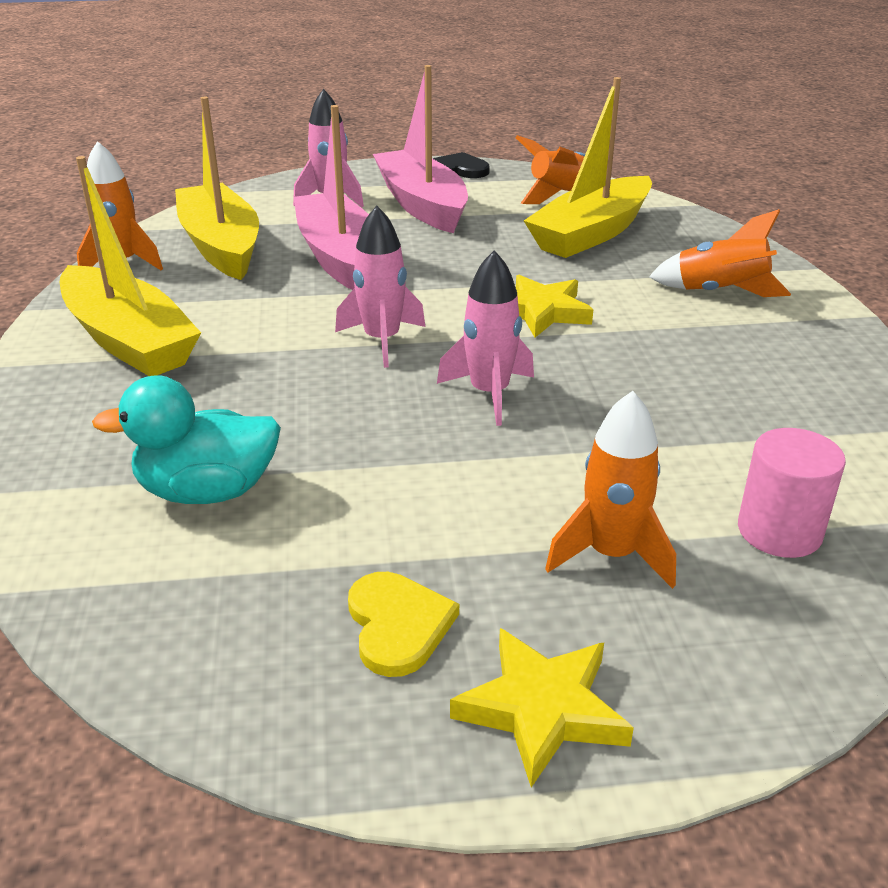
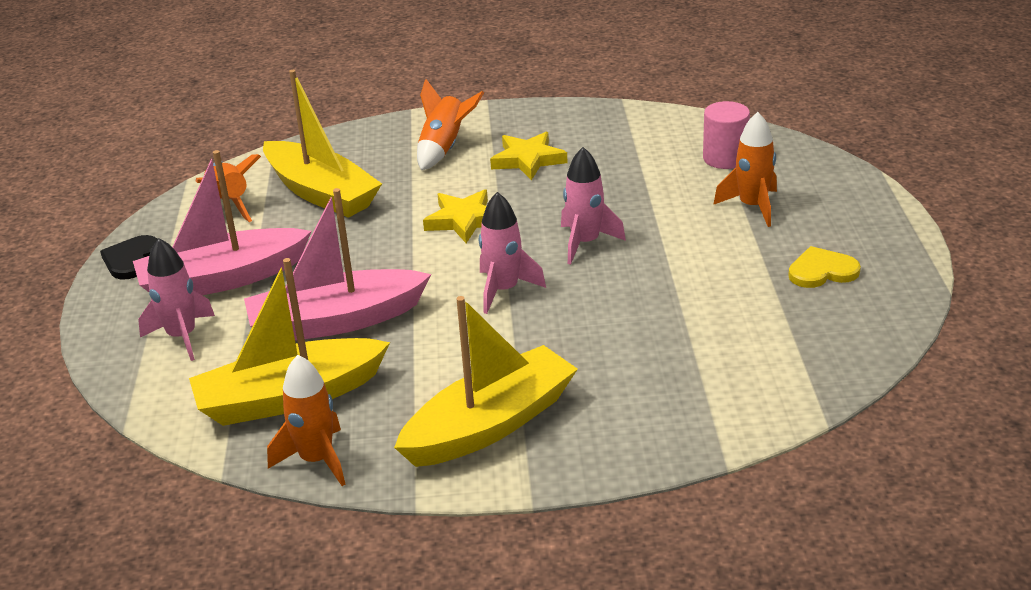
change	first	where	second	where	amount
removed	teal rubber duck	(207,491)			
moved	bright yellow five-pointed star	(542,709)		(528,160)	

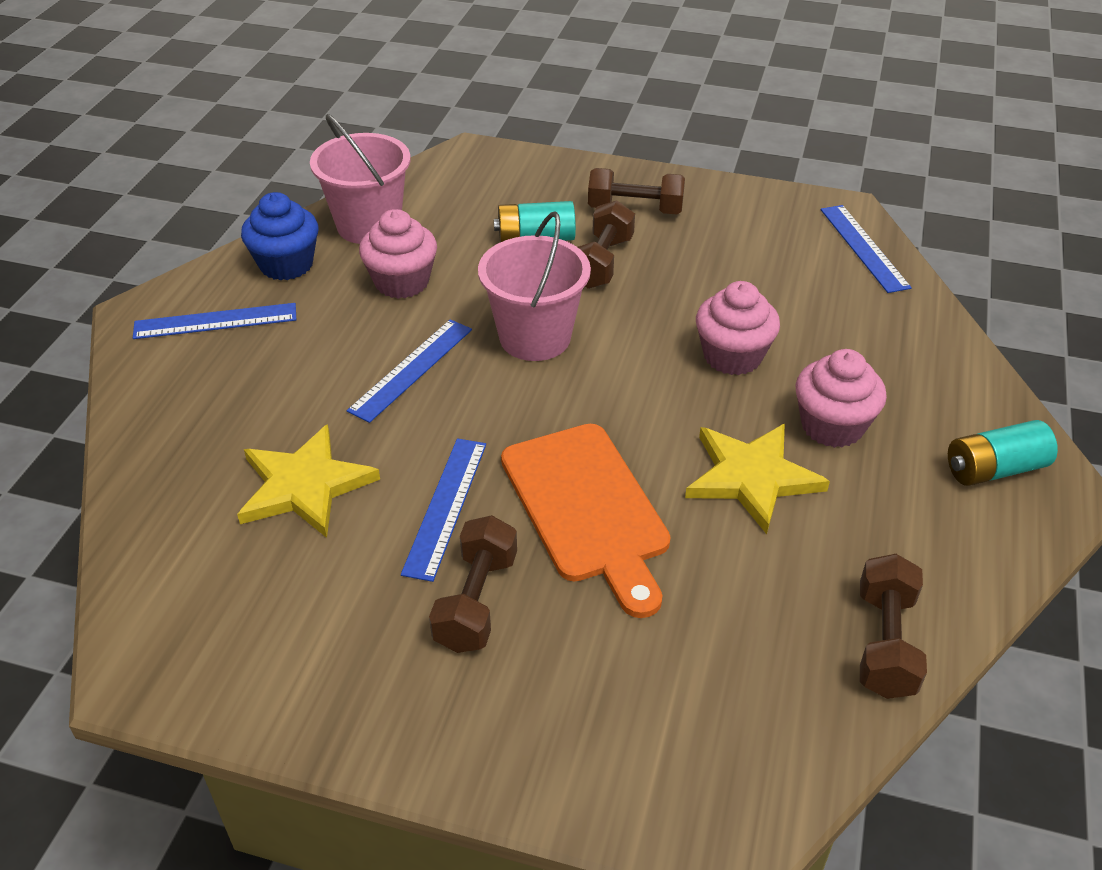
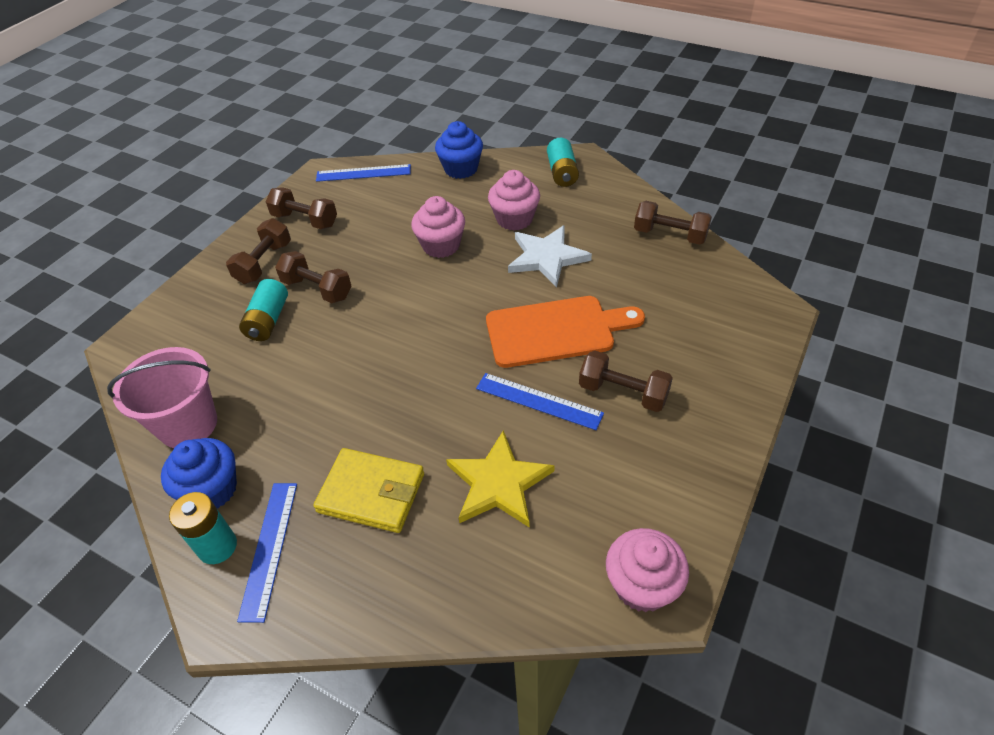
change	first	where	second	where	amount
removed	blue measuring stick	(412,369)			
removed	rosy sand bucket	(535,337)			
added			teal AA battery	(217,546)	
added			dark brown dumbbell	(305,220)	
added			bright yellow card wallet	(371,493)	
added			blue muffin	(461,169)	
moved	rosy muffin	(402,282)		(642,585)	
recoloured	bright yellow five-pointed star	(752,477)	white five-pointed star	(547,257)	

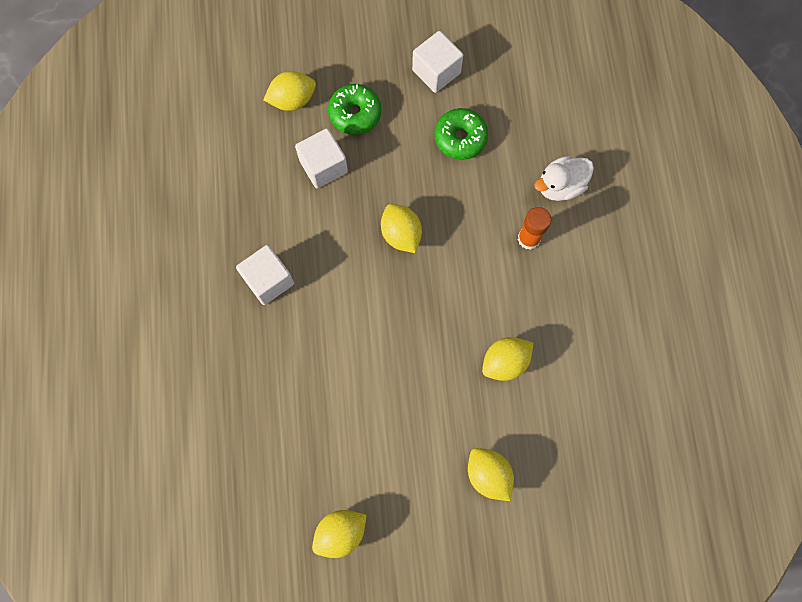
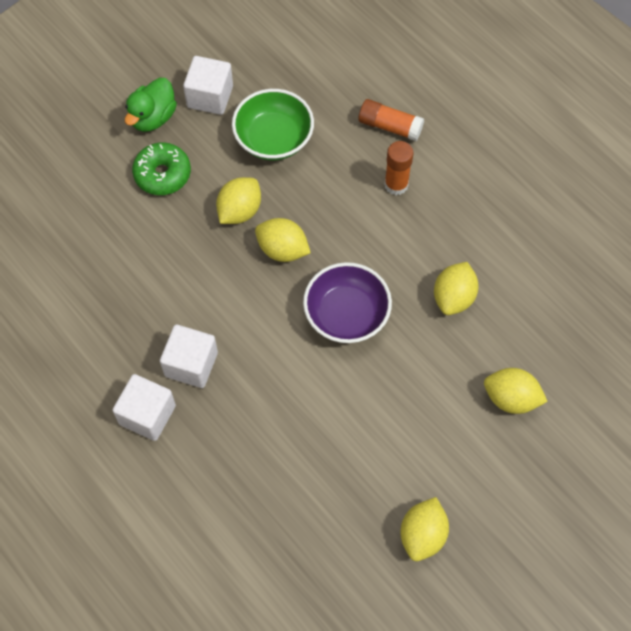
change	first	where	second	where	amount
added			green rubber duck	(153,117)	
added			purple bowl	(346,314)	
moved	bright yellow toy lemon	(292,100)		(239,211)	
moved	white cube	(323,166)		(147,415)	
replaced	green glazed donut	(460,138)	green bowl	(273,138)	
replaced	white rubber duck	(560,186)	orange-coloured stick of glue	(390,126)	

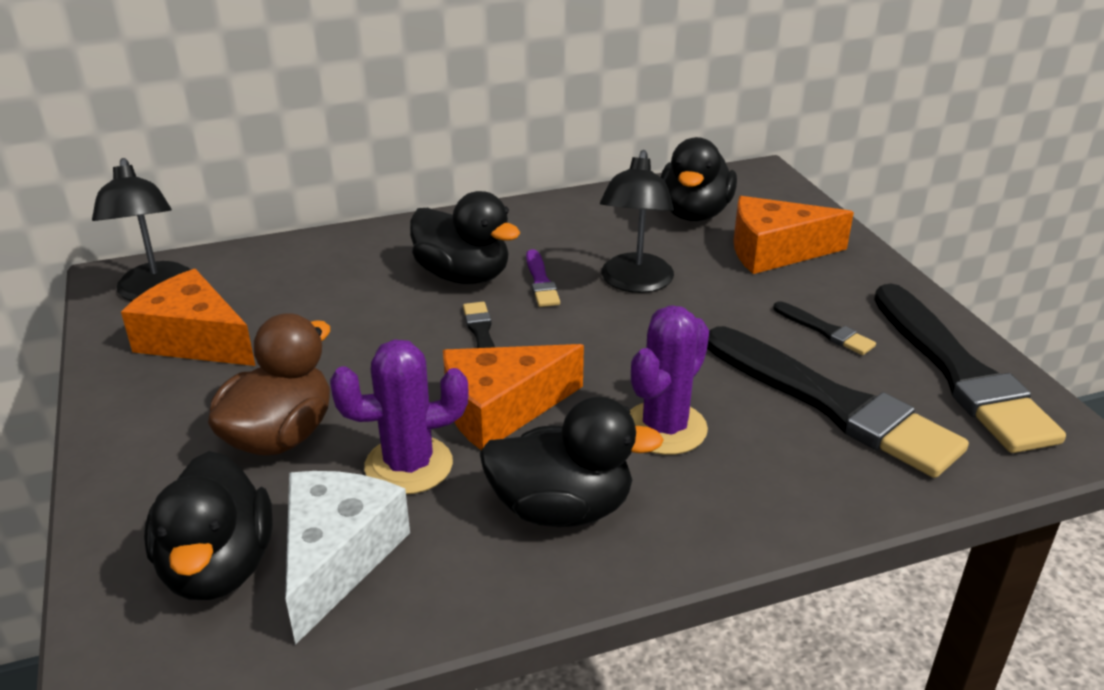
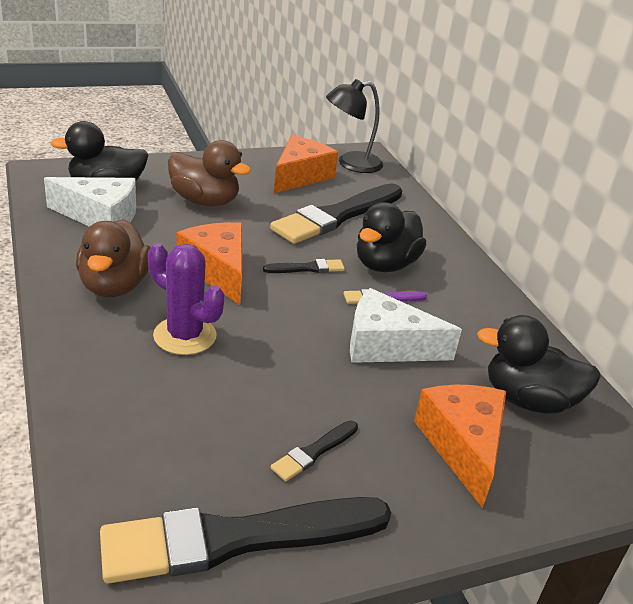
change	first	where	second	where	amount
removed	purple prickly plant	(409,465)			
moved	black paint brush	(832,404)		(337,216)	
replaced	black reading lamp	(635,283)	white cheese wedge	(386,345)	
recoloured	black rubber duck	(562,509)	dark brown rubber duck	(114,286)	

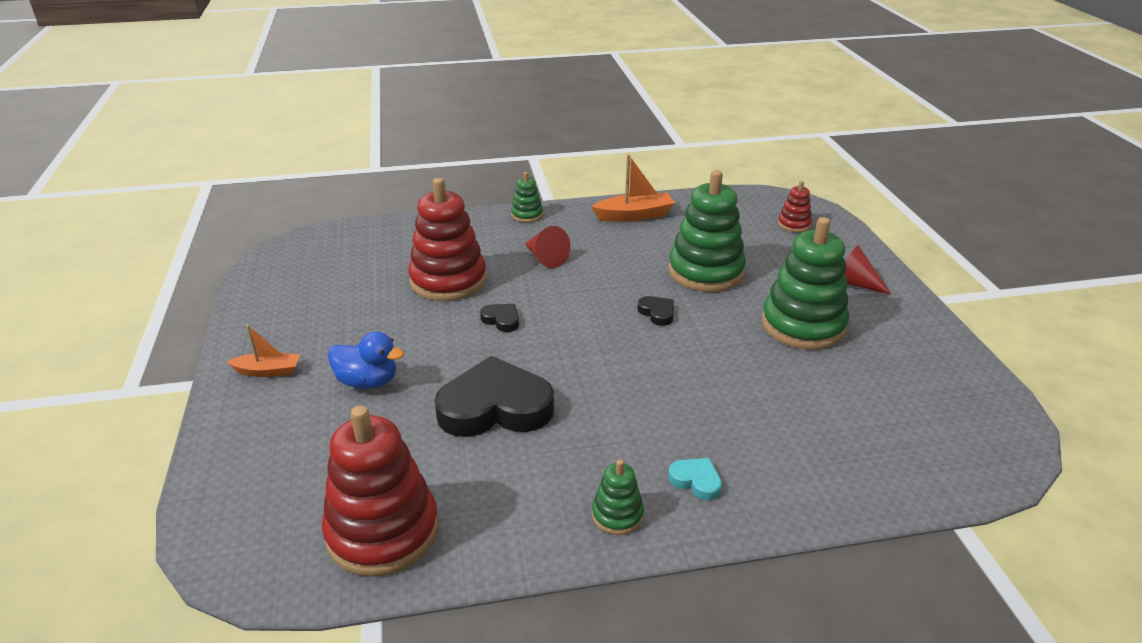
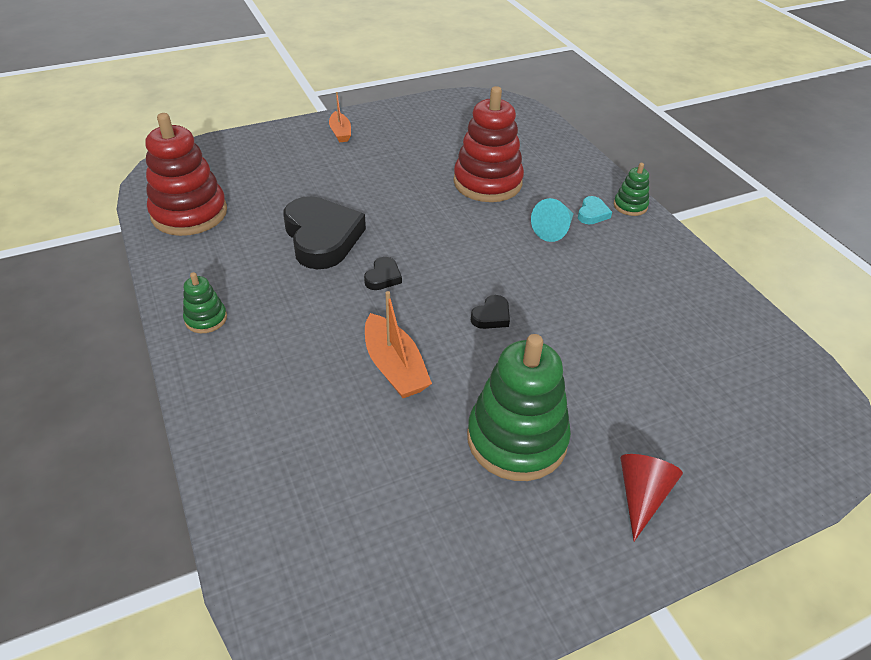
change	first	where	second	where	amount
removed	blue rubber duck	(368,382)			
removed	green stacking toy	(705,272)			
removed	red stacking toy	(794,224)			
moved	black heart	(501,320)		(383,277)	
moved	orange-coloured sailboat	(634,215)		(394,367)	
moved	teal heart	(696,481)		(592,213)	
recoloured	red cone	(545,258)	teal cone	(554,230)	

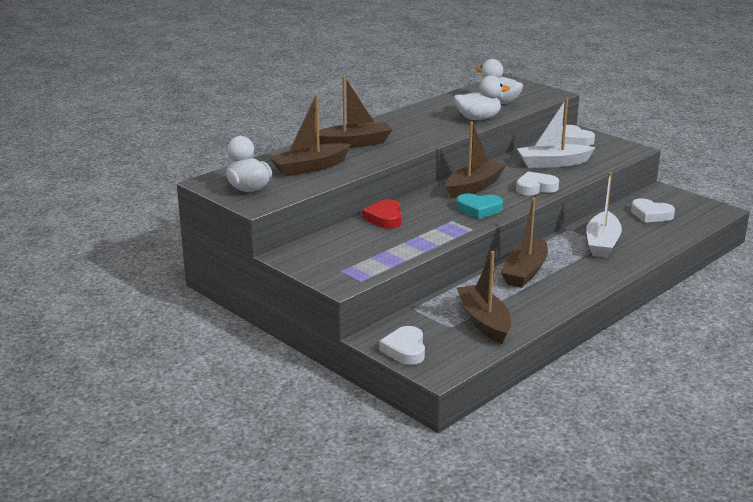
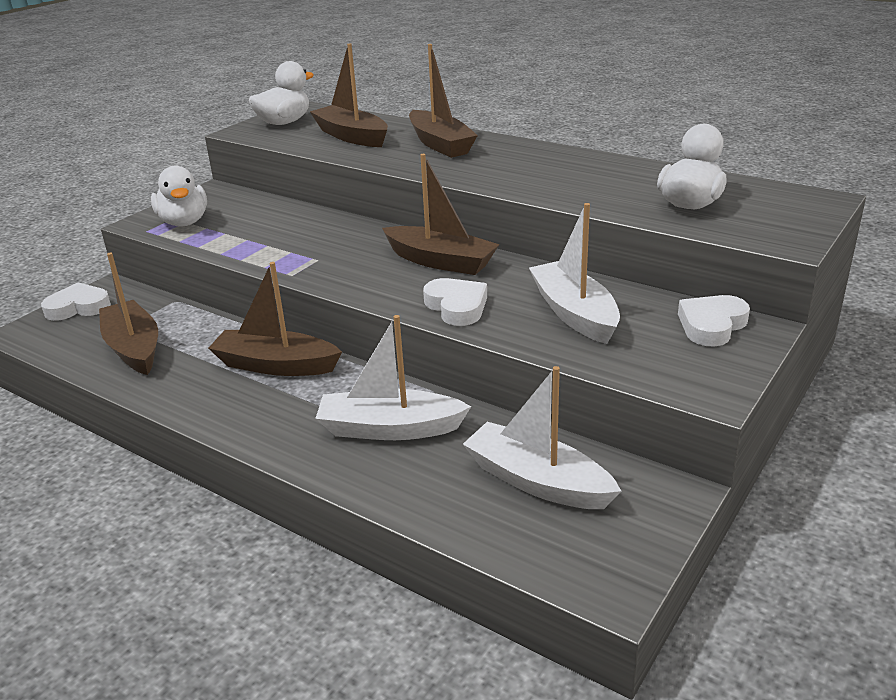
change	first	where	second	where	amount
removed	red heart	(385,218)			
removed	teal heart	(479,209)			
moved	white rubber duck	(478,118)		(184,222)	
replaced	white heart	(651,215)	white sailboat	(537,481)	
turned	dark brown sailboat	(484,322)		(134,348)	90 degrees counterclockwise

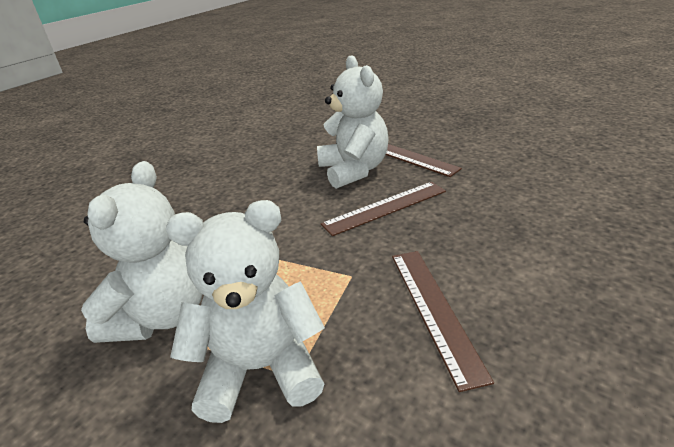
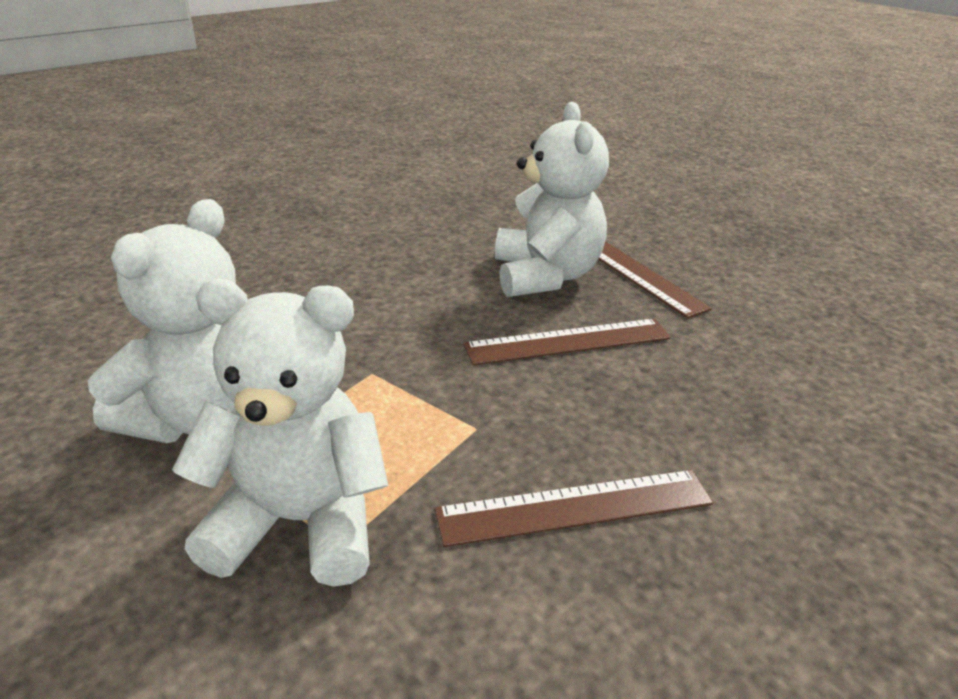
change	first	where	second	where	amount
turned	dark brown measuring stick	(435,310)		(575,507)	75 degrees clockwise

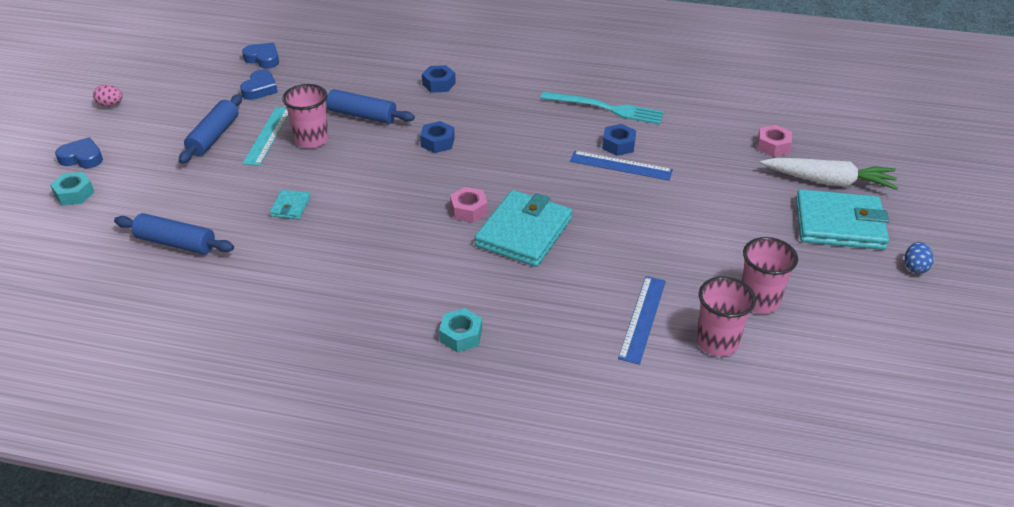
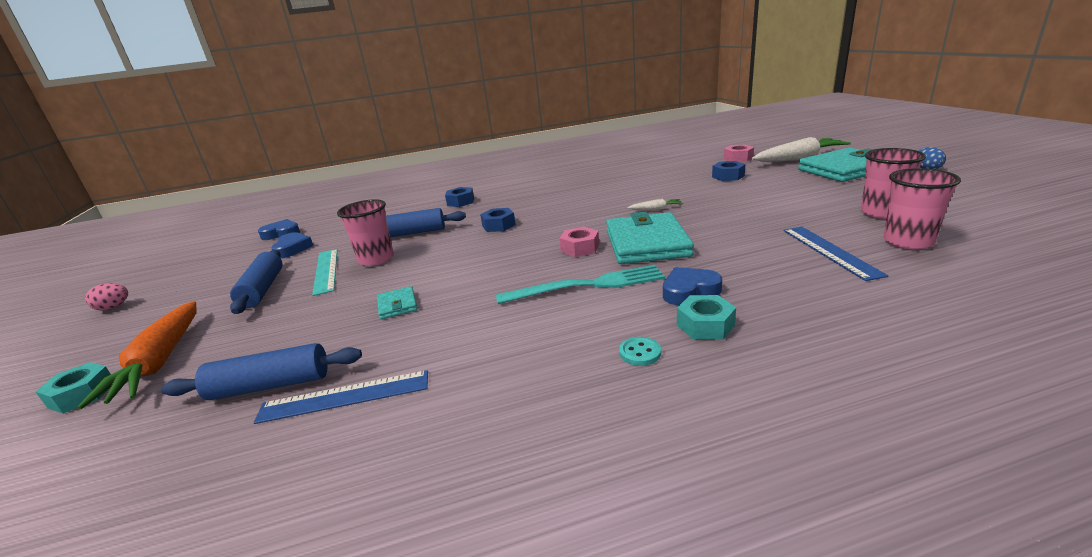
change	first	where	second	where	amount
added			orange-coloured toy carrot	(160,361)	
added			teal shirt button	(640,353)	
added			white toy carrot	(656,209)	
moved	blue heart	(82,158)		(689,291)	
moved	teal table fork	(606,108)		(587,285)	
moved	blue measuring stick	(621,166)		(345,396)	
moved	blue hex nut	(618,145)		(728,176)	

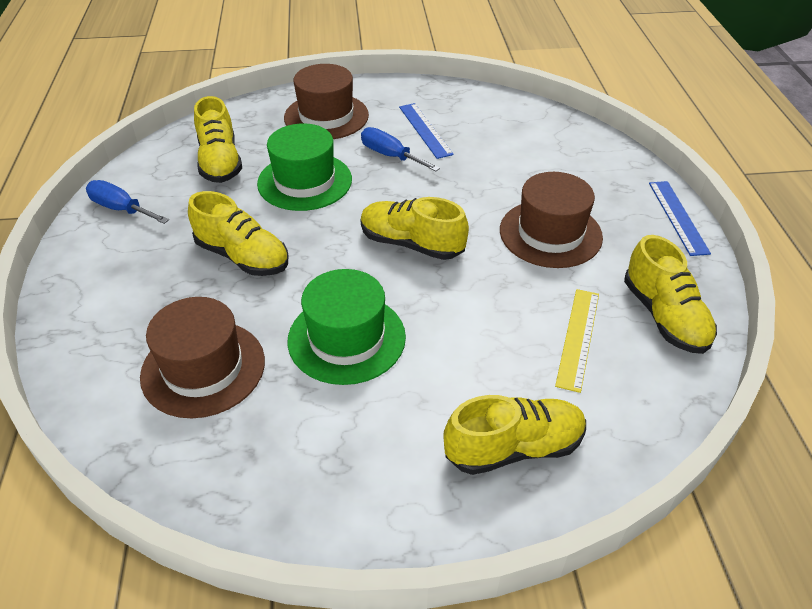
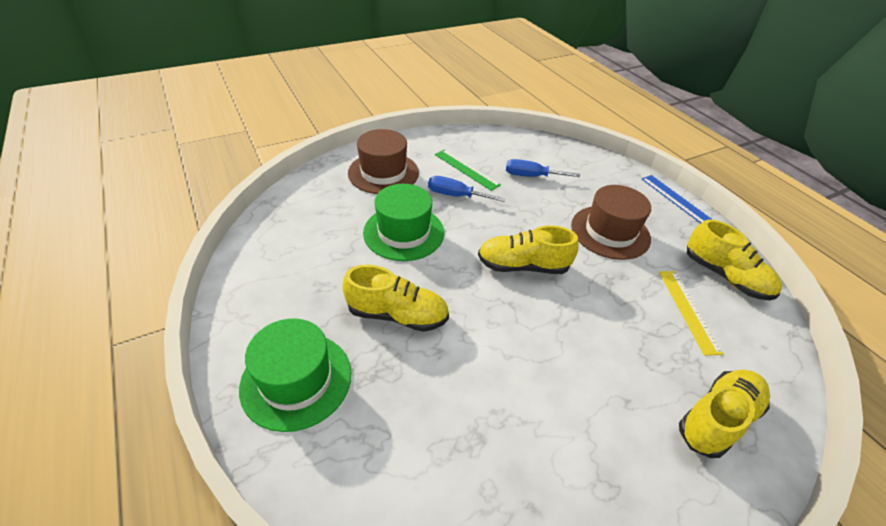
change	first	where	second	where	amount
removed	dark brown tall hat	(203,368)			
removed	bright yellow sneaker	(220,162)			
moved	blue flat screwdriver	(121,209)		(531,176)	
moved	green tall hat	(346,338)		(296,380)	
recoloured	blue measuring stick	(425,130)	green measuring stick	(466,169)	

